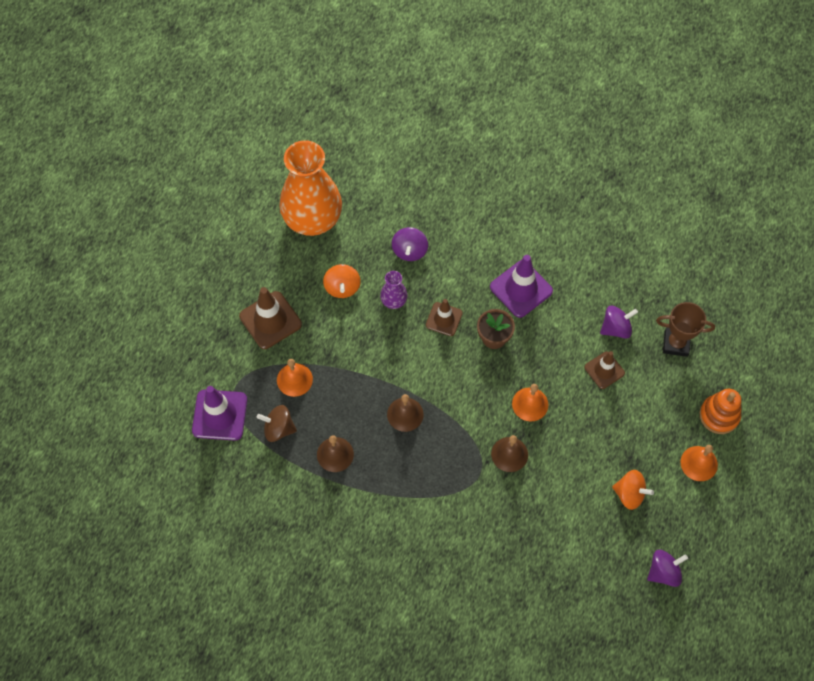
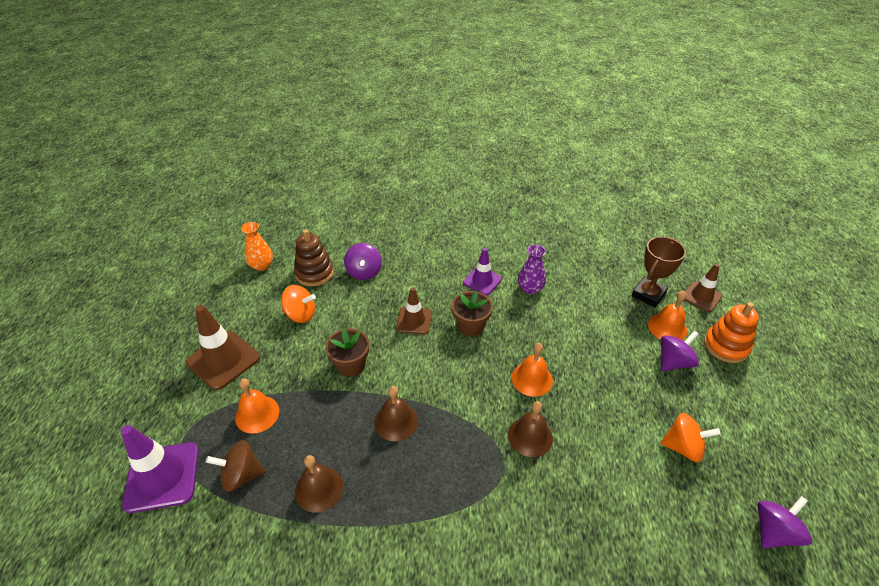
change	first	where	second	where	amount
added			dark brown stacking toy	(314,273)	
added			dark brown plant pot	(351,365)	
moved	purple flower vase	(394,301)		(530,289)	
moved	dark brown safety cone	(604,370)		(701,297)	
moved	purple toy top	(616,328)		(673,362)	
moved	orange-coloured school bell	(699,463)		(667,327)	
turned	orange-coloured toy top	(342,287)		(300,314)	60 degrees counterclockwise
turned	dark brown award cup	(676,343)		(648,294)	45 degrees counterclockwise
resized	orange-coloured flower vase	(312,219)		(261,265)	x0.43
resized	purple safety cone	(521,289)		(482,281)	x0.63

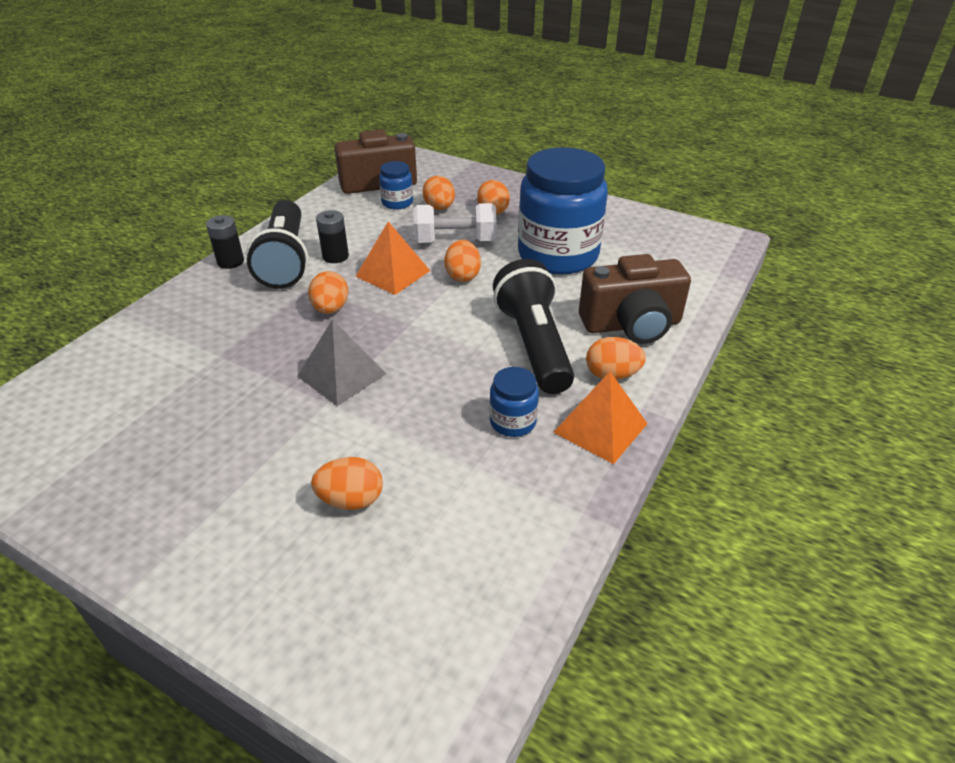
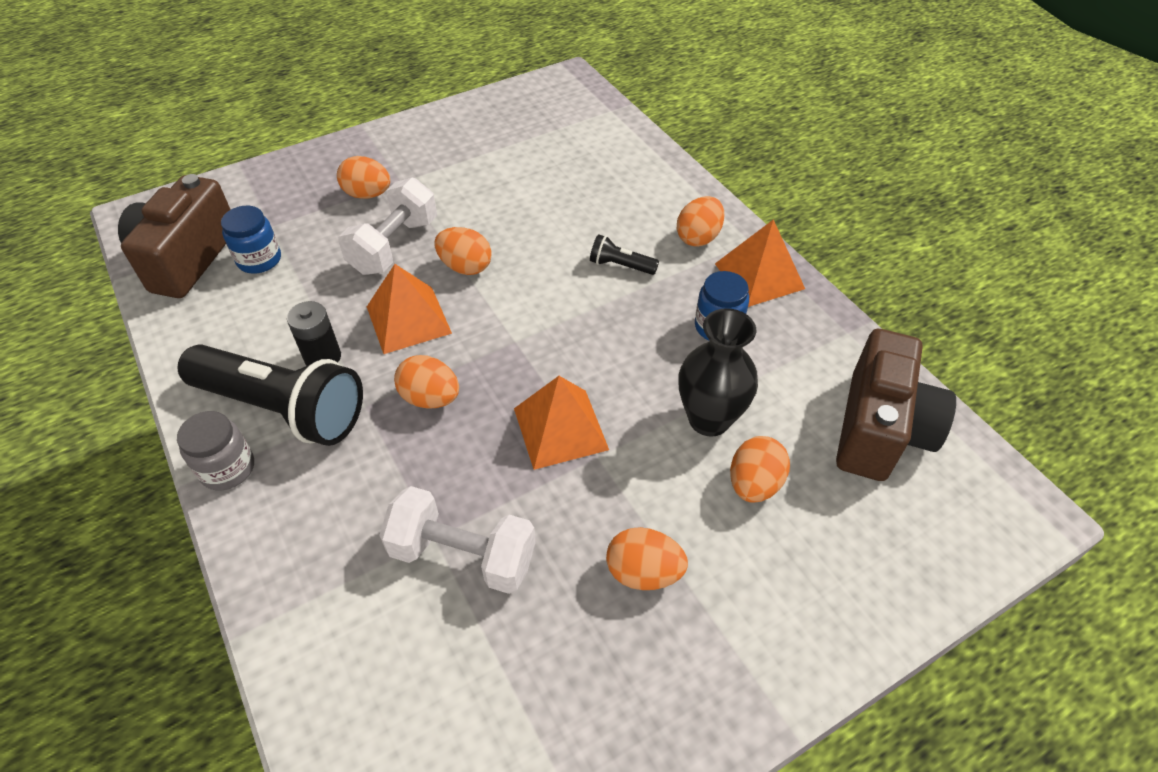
change	first	where	second	where	amount
removed	blue jam jar	(558,255)			
added			white dumbbell	(463,555)	
added			black flower vase	(709,419)	
moved	orange-coloured egg shape	(439,208)		(643,572)	
moved	dark brown compact camera	(631,325)		(880,429)	
replaced	black AA battery	(230,262)	gray jam jar	(227,468)	
recoloured	gray pyramid shape	(342,375)	orange-coloured pyramid shape	(560,428)	
resized	black flashlight	(534,344)		(620,265)	x0.43

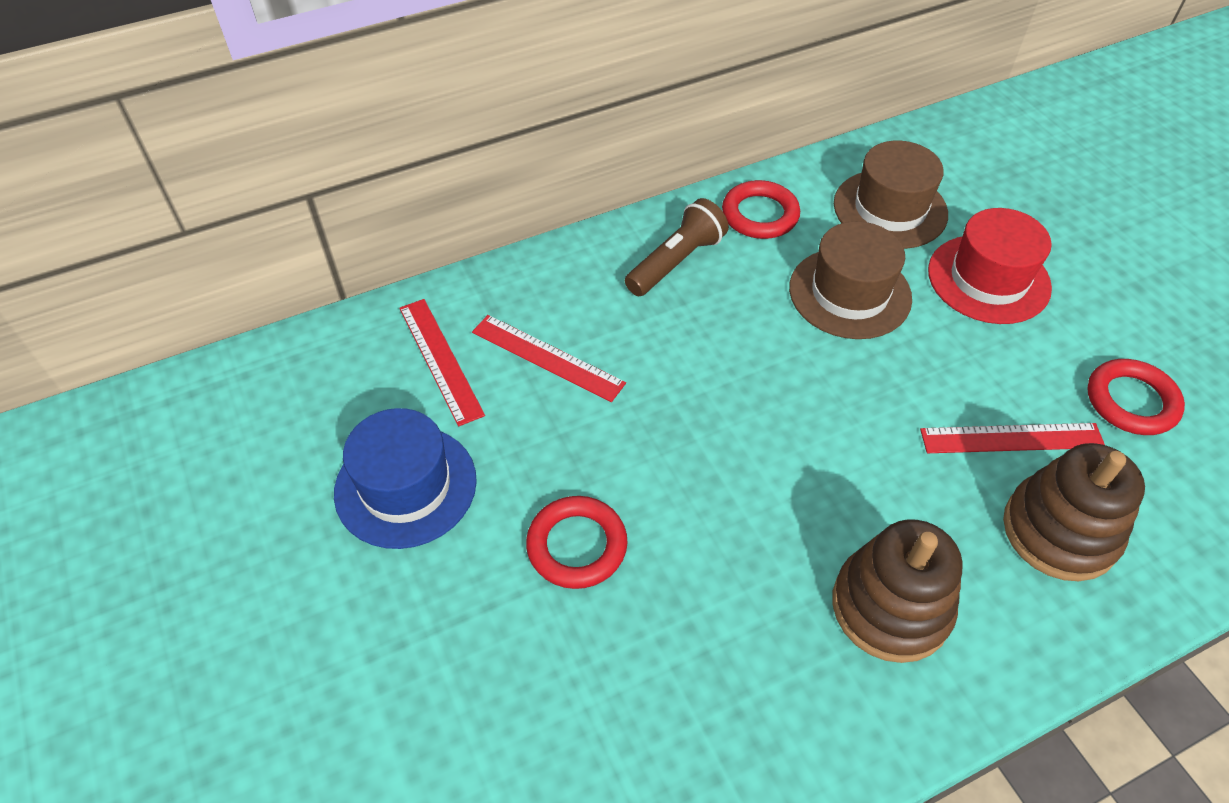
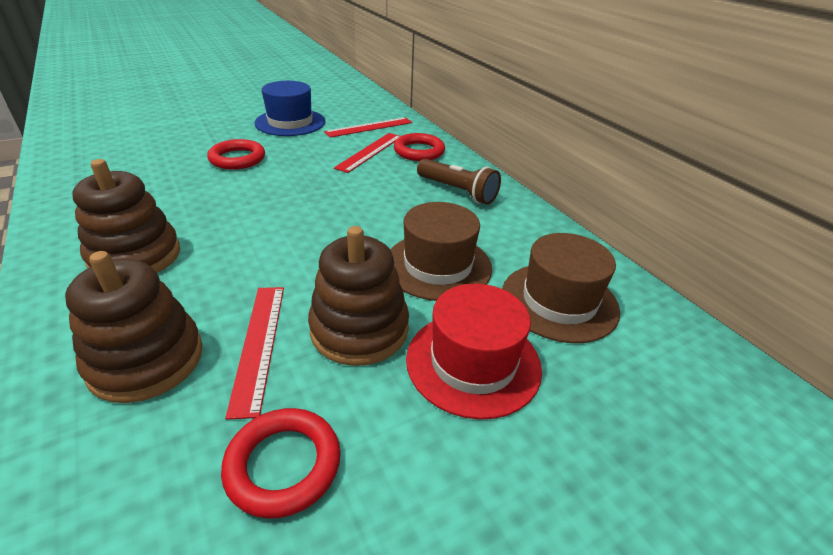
change	first	where	second	where	amount
added			dark brown stacking toy	(359,329)	
moved	red torus	(760,215)		(419,151)	

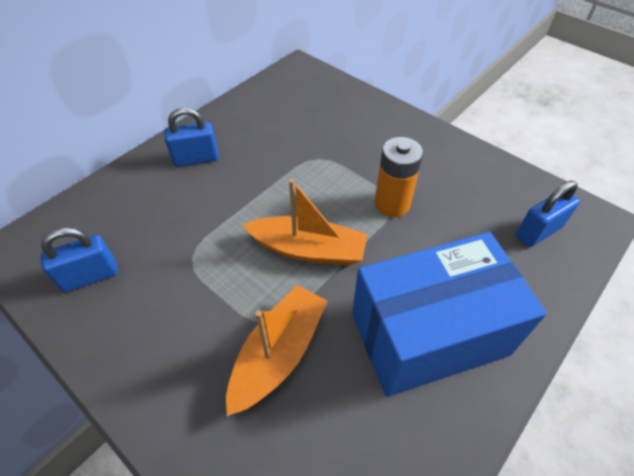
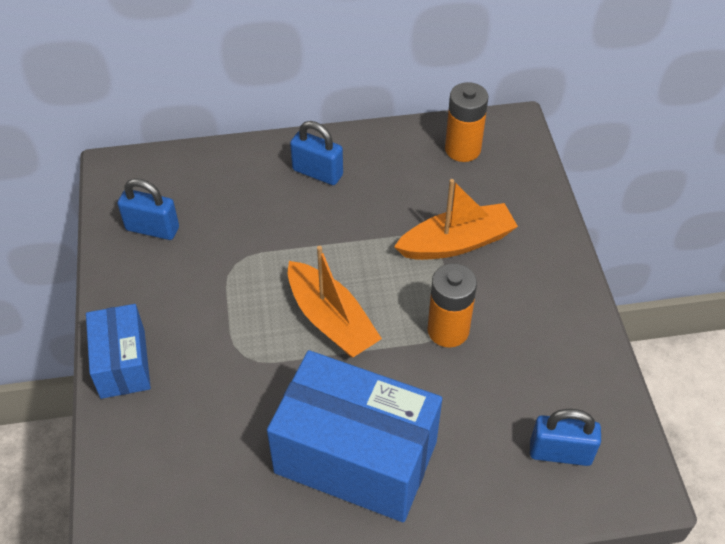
change	first	where	second	where	amount
added			blue package	(123,363)	
added			orange-coloured AA battery	(462,149)	
moved	orange-coloured sailboat	(278,354)		(457,243)	

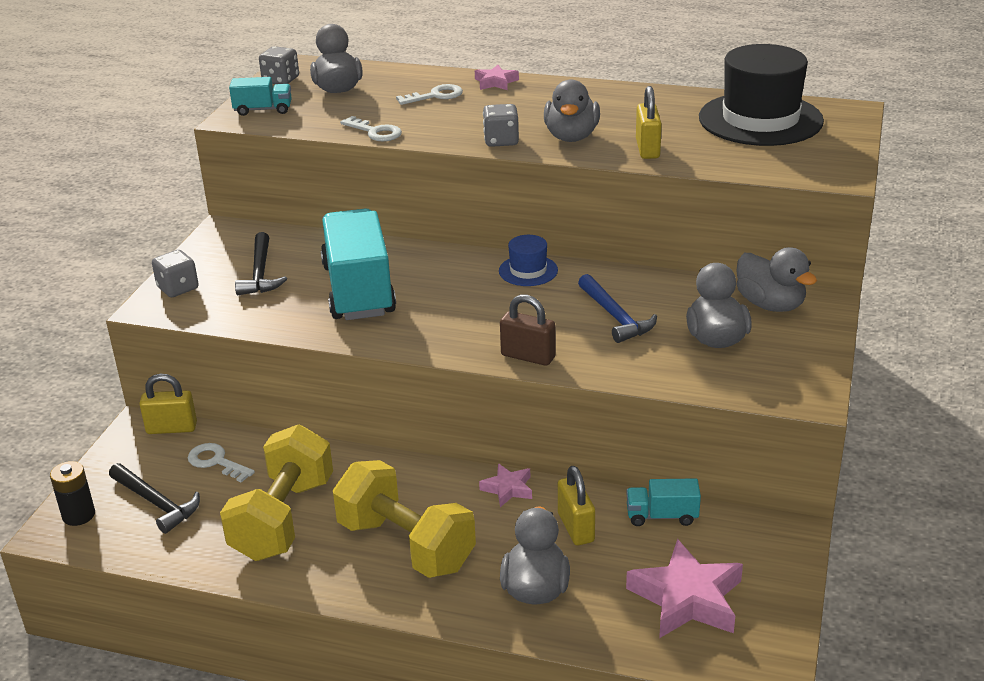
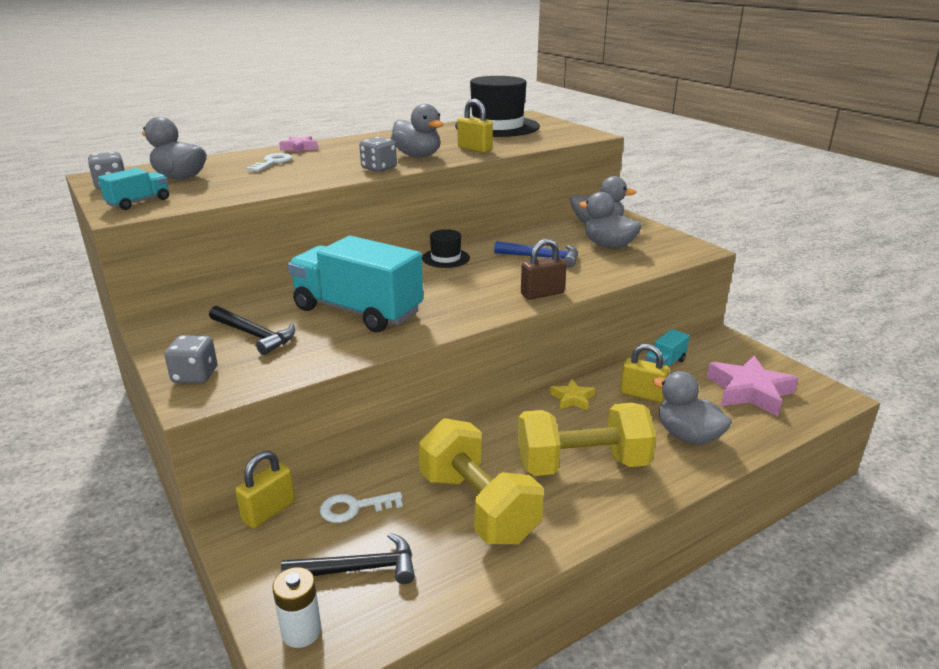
change	first	where	second	where	amount
removed	white door key	(375,132)			
recoloured	black AA battery	(78,515)	white AA battery	(301,631)	
recoloured	rosy five-pointed star	(508,489)	bright yellow five-pointed star	(572,399)	
recoloured	blue tall hat	(528,271)	black tall hat	(445,258)	

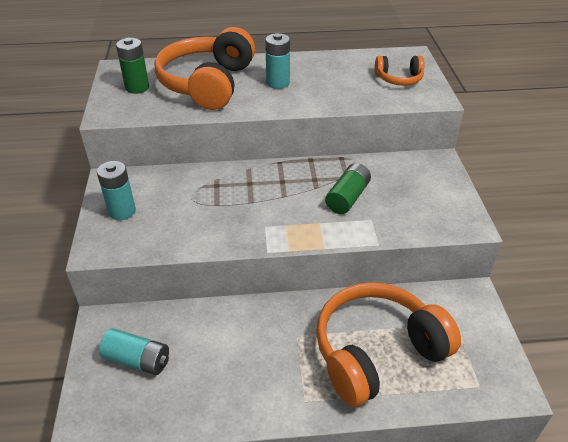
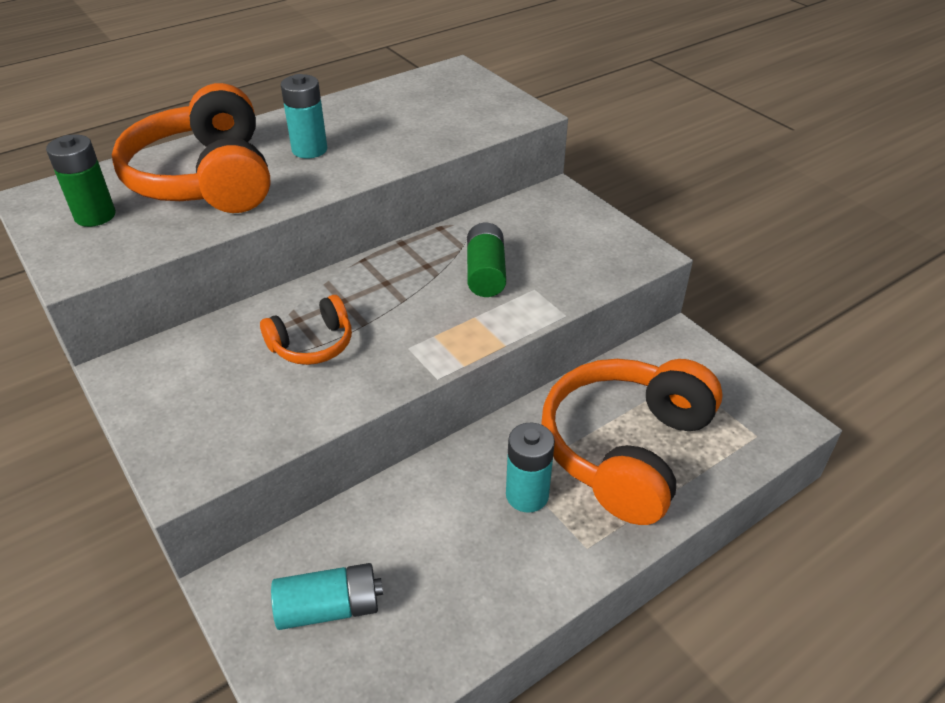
change	first	where	second	where	amount
moved	teal AA battery	(122,211)		(527,495)	
moved	orange-coloured over-ear headphones	(399,79)		(312,344)	

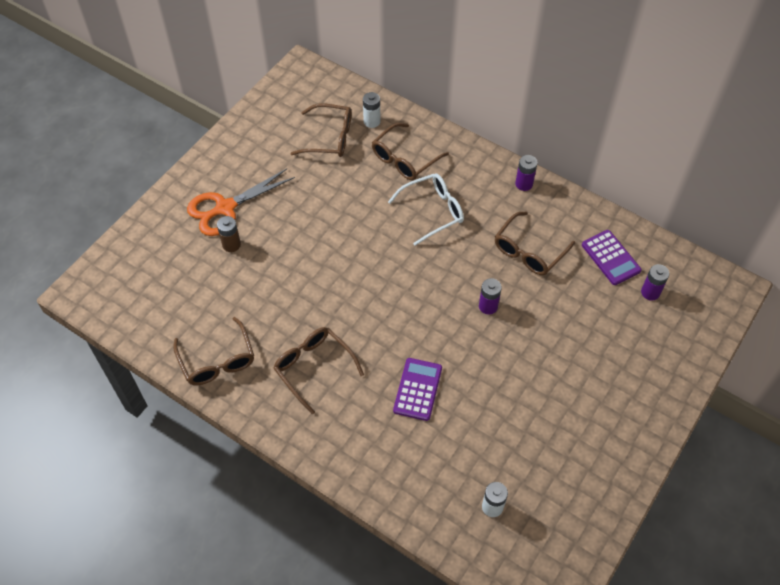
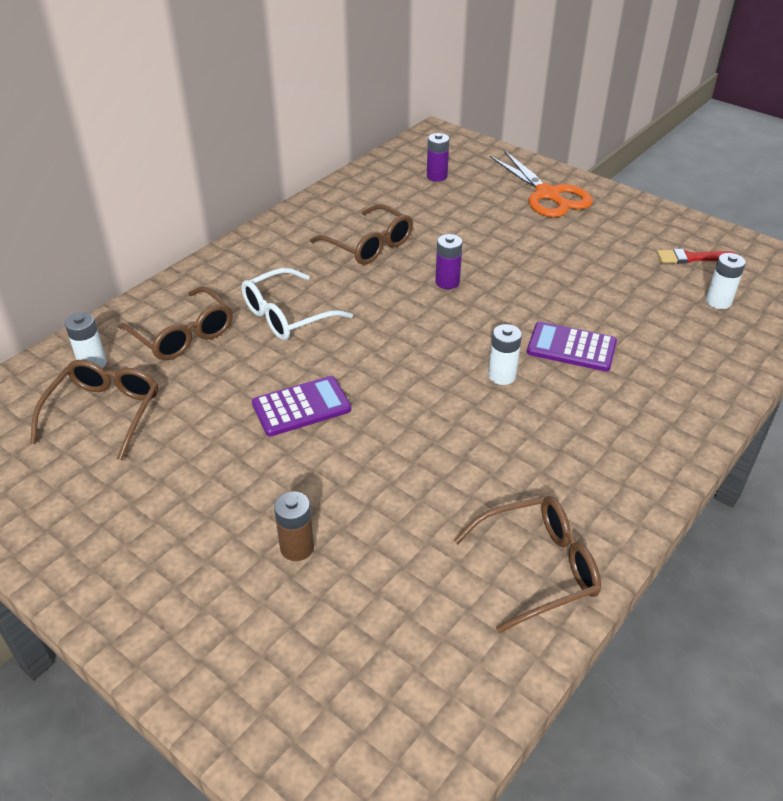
change	first	where	second	where	amount
removed	dark brown spectacles	(313,368)			
removed	purple AA battery	(524,184)			
added			white AA battery	(502,376)	
added			red paint brush	(692,258)	
moved	orange-coloured pair of scissors	(225,208)		(548,194)	
moved	purple pocket calculator	(610,258)		(301,407)	
turned	white spectacles	(432,211)		(287,315)	105 degrees counterclockwise

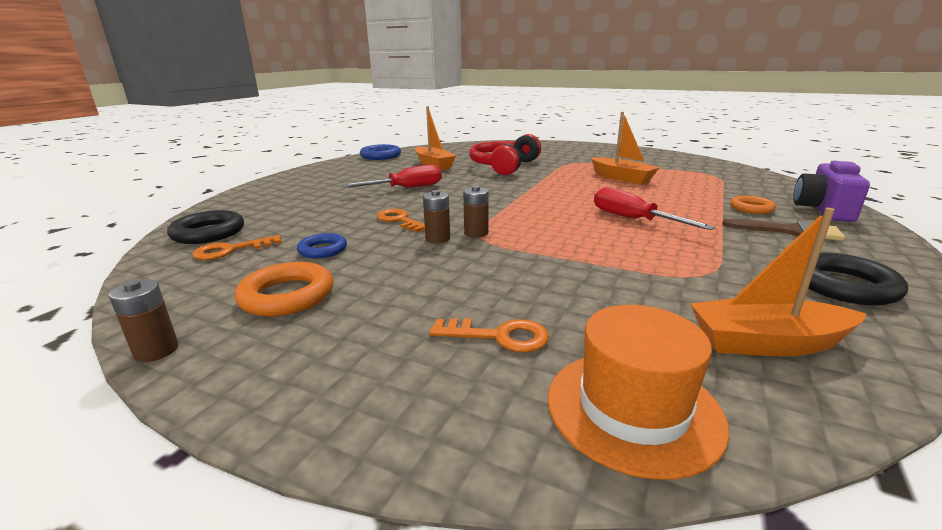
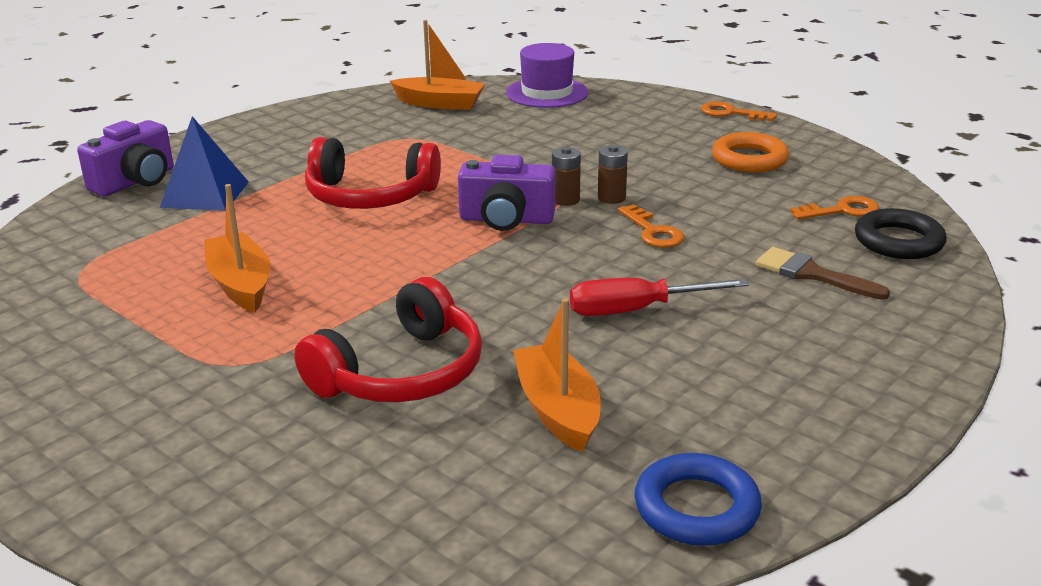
change	first	where	second	where	amount
removed	dark brown AA battery	(156,350)			
removed	blue torus	(323,250)			
removed	black torus	(843,286)			
added			purple compact camera	(506,219)	
moved	orange-coloured door key	(499,336)		(731,113)	
moved	dark brown paint brush	(789,231)		(812,274)	
replaced	red flat screwdriver	(633,219)	red over-ear headphones	(369,196)	
replaced	orange-coloured torus	(751,208)	blue pyramid shape	(205,194)	
recoloured	orange-coloured tall hat	(633,409)	purple tall hat	(547,93)	

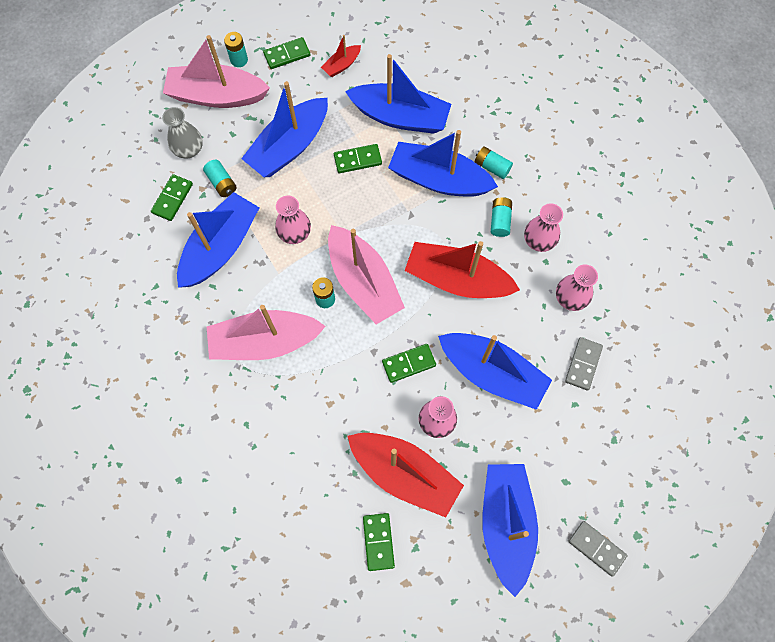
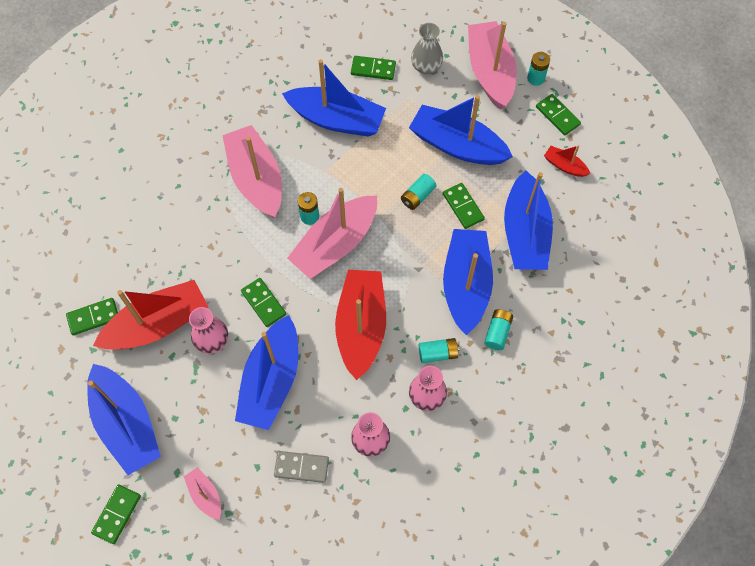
change	first	where	second	where	amount
removed	rosy flower vase	(295,233)			
added			rosy sailboat	(205,495)	
moved	teal AA battery	(222,183)		(417,196)	
recoloured	gray domino tile	(596,548)	green domino tile	(117,514)	
turned	red sailboat	(404,474)		(158,324)	135 degrees counterclockwise
turned	blue sailboat	(506,524)		(126,424)	75 degrees clockwise

